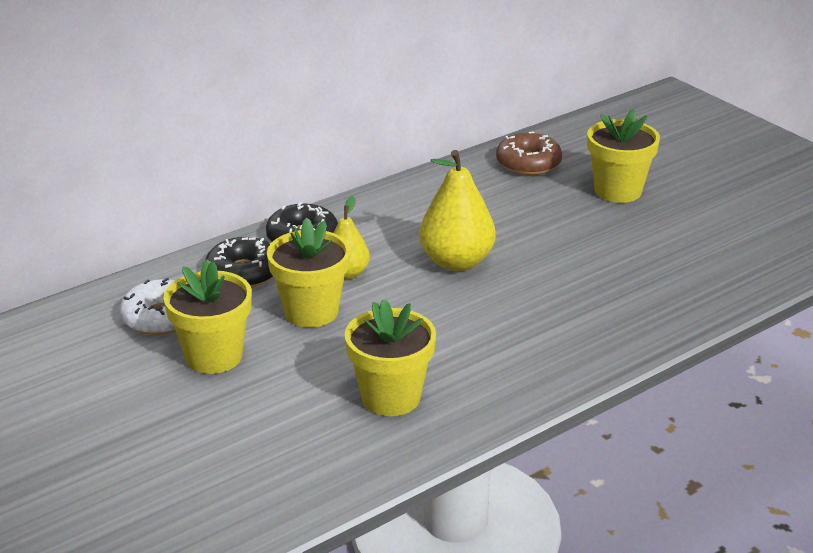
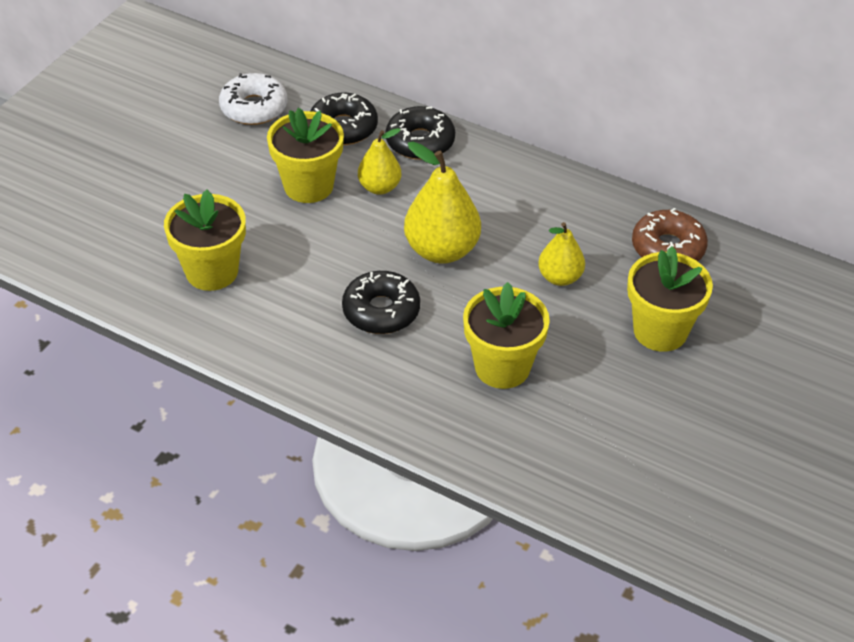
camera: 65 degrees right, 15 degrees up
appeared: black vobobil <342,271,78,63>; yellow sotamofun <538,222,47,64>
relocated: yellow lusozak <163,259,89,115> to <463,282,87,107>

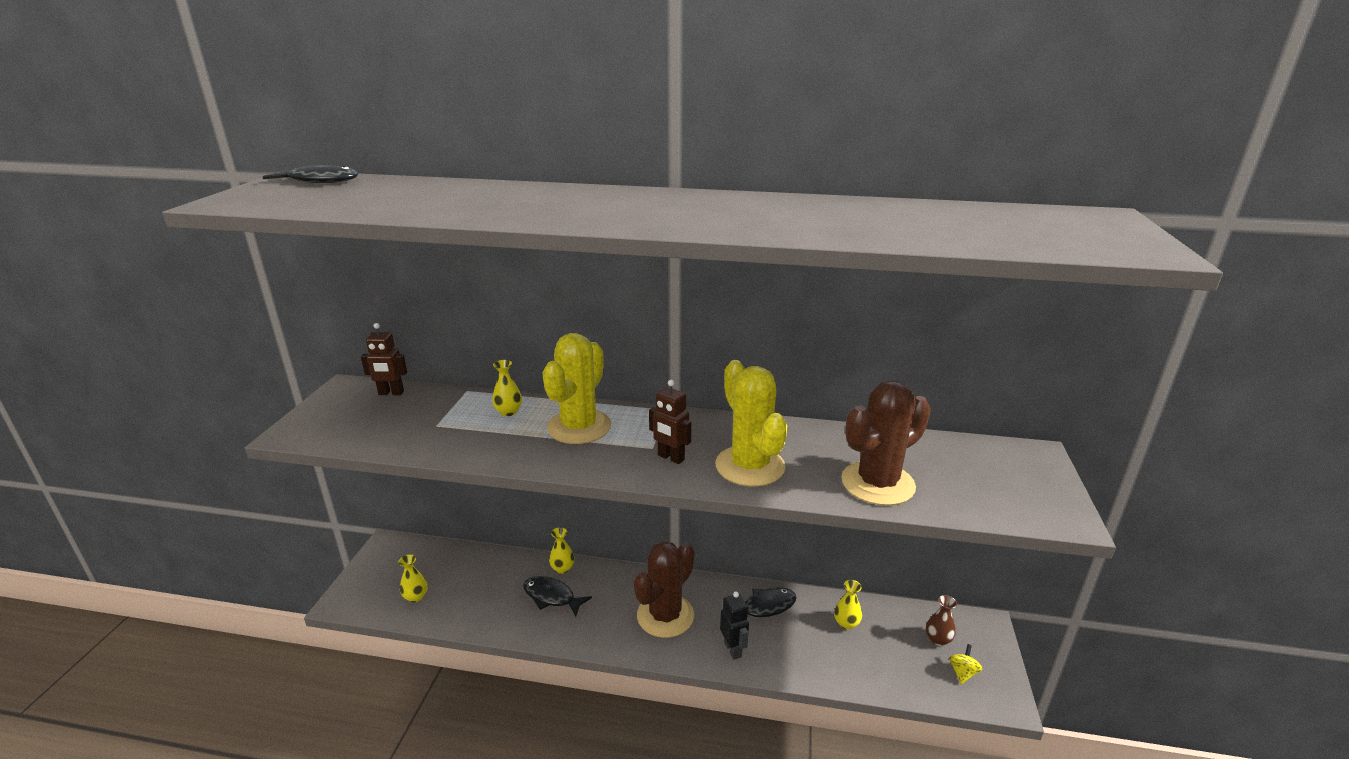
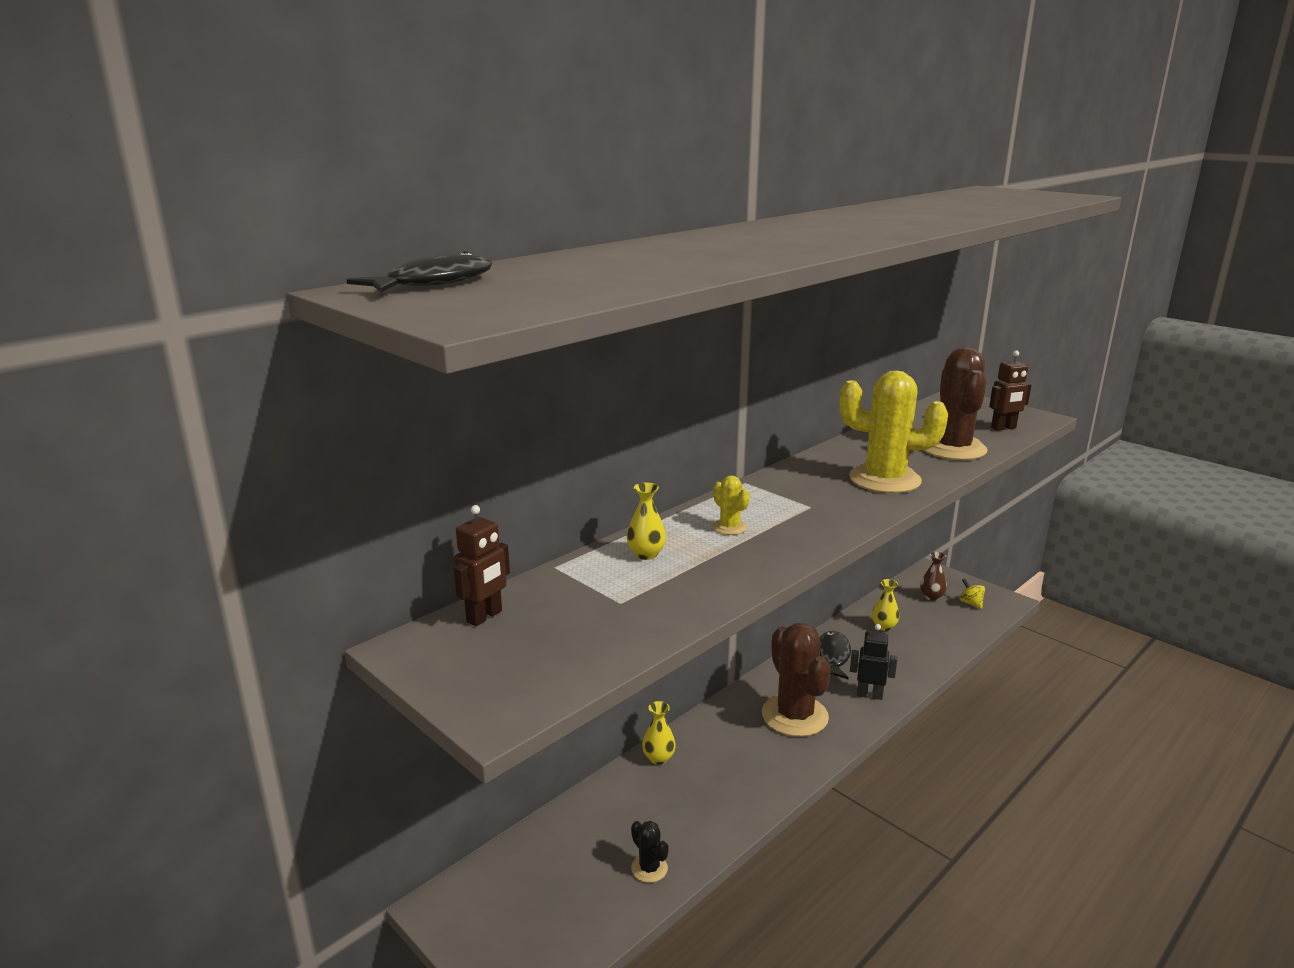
camera: 55 degrees left, 5 degrees down
missing: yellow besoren <398,554,30,48>; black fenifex <523,576,69,41>
appeared: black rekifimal <631,821,38,62>
relocated: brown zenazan <649,380,42,84> to <989,350,43,81>
size: yellow rekifimal <543,333,68,111> = <712,475,38,60> x0.44

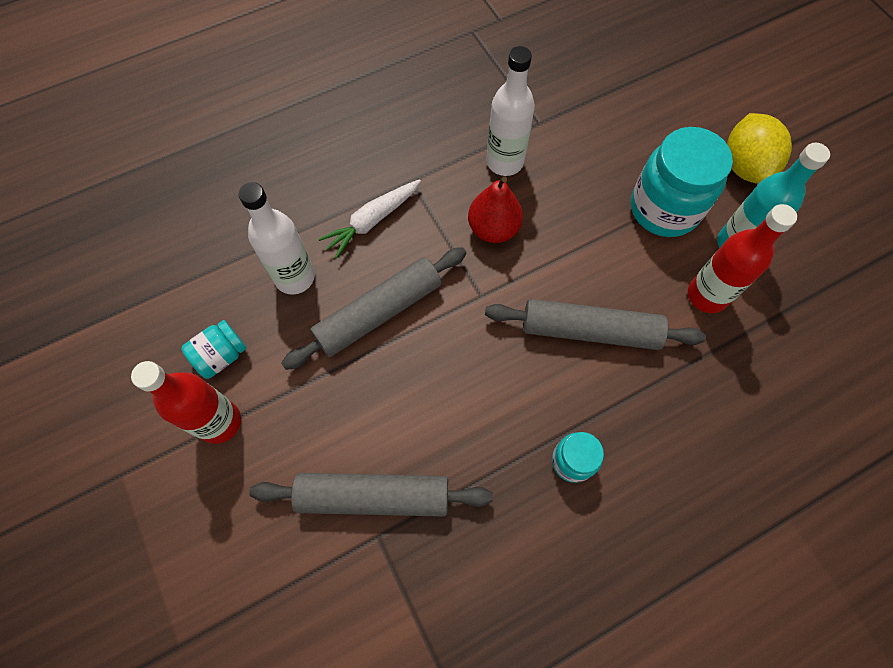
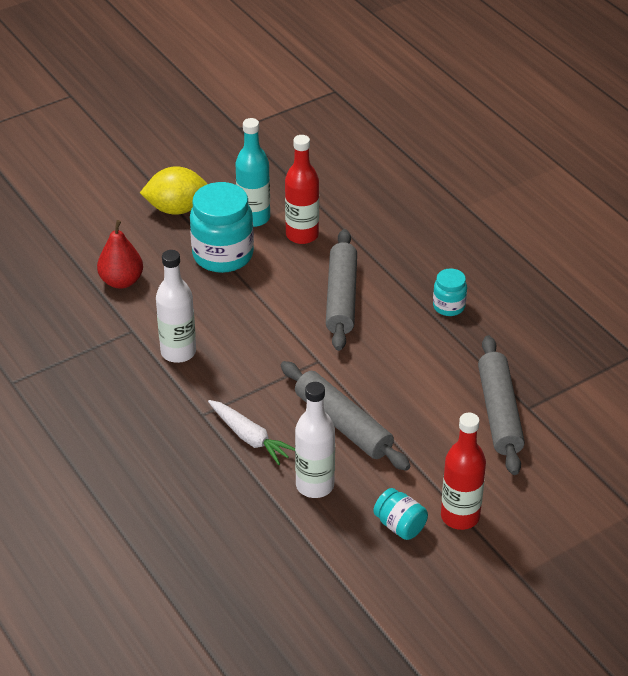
camera: 95 degrees left, 25 degrees down
relocated: red sotamofun <468,176,55,67> to <97,220,46,69>

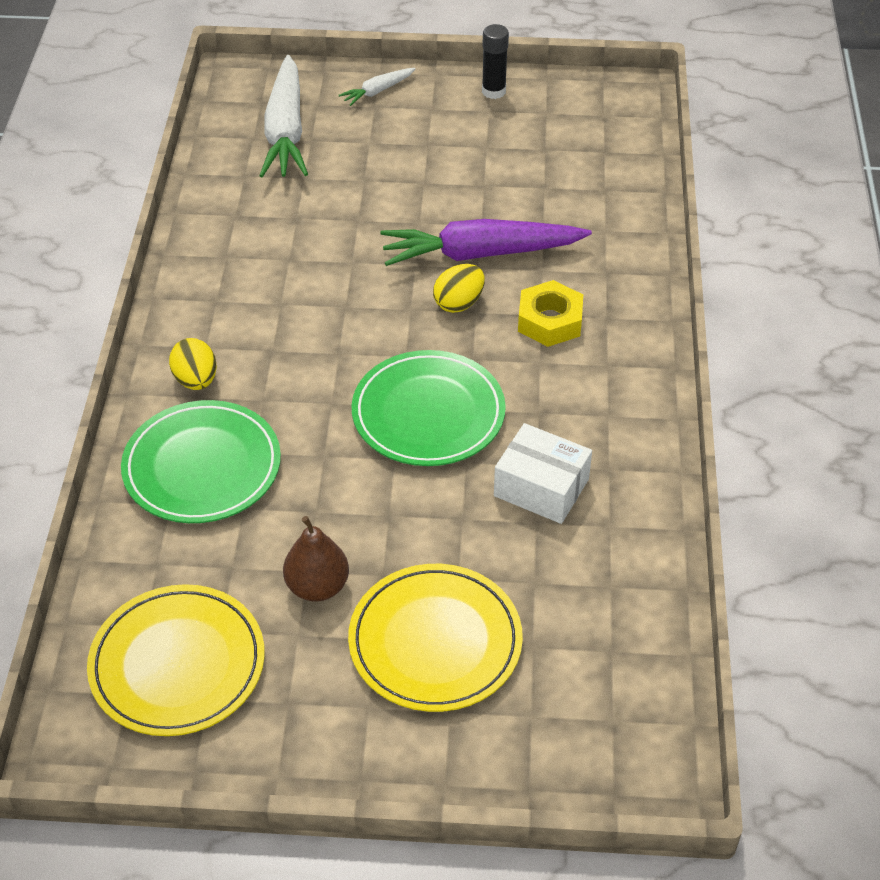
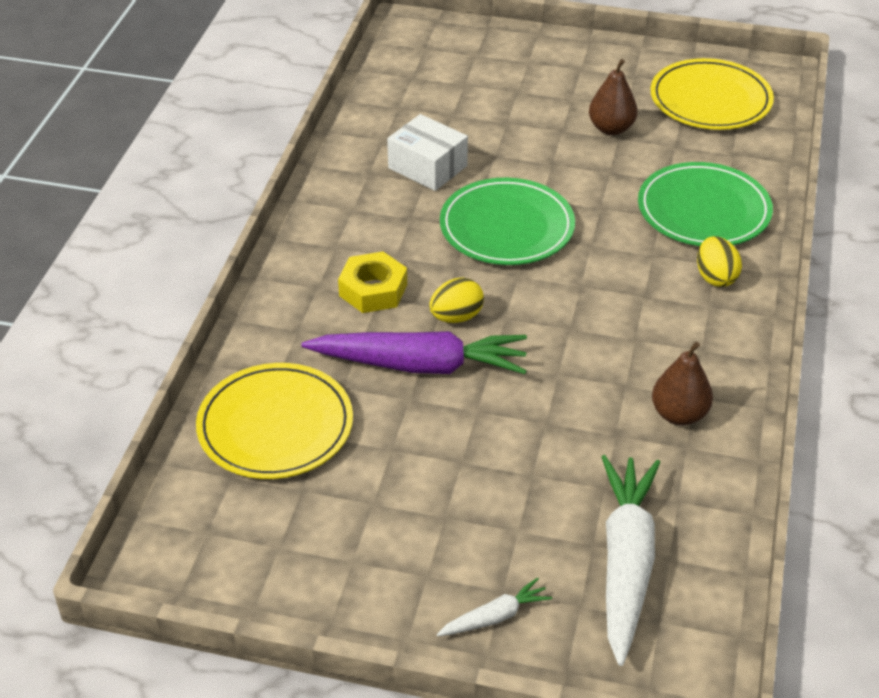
camera: 170 degrees left, 5 degrees down
missing: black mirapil <482,24,27,75>
appeared: brown sotamofun <652,342,61,84>
relocated: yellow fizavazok <348,564,175,148> to <196,363,157,116>

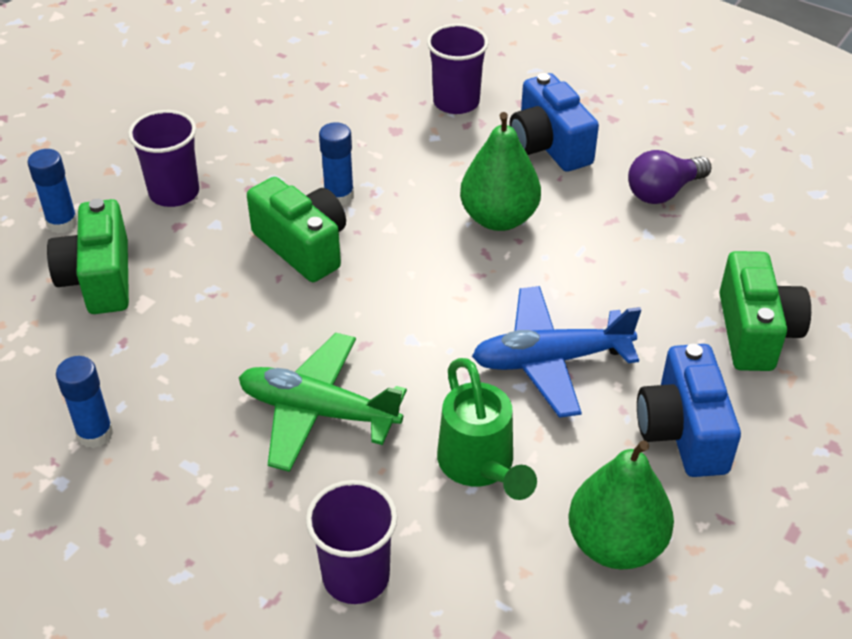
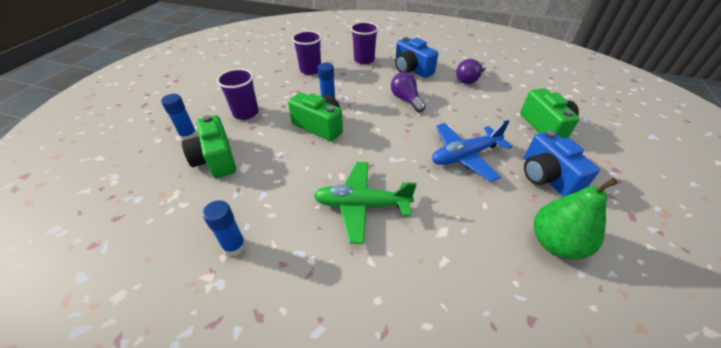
camera: 15 degrees left, 0 degrees up
missing: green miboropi <437,358,100,142>
relocated: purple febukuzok <306,480,91,124> to <292,31,30,44>
exchanged: green sotamofun <460,112,81,119> to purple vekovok <391,72,35,40>

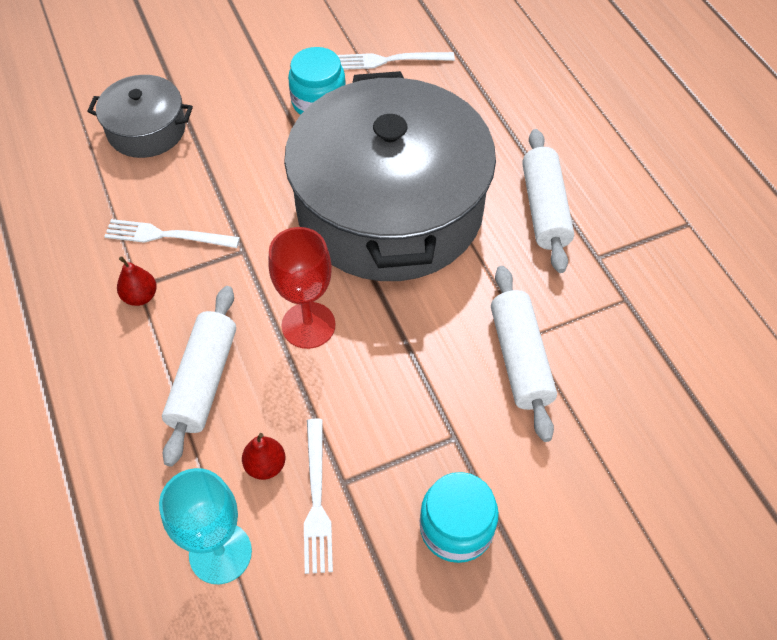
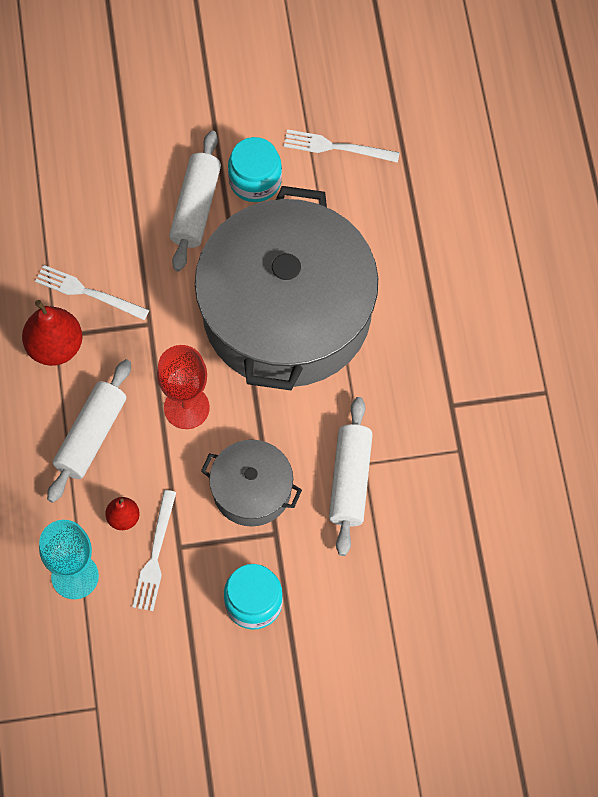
camera: 15 degrees right, 10 degrees up
relocated: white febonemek <522,129,52,144> to <169,131,52,141>; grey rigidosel <87,75,106,83> to <201,440,101,87>
size: red sotamofun <117,256,40,50> = <22,300,61,66> x1.82

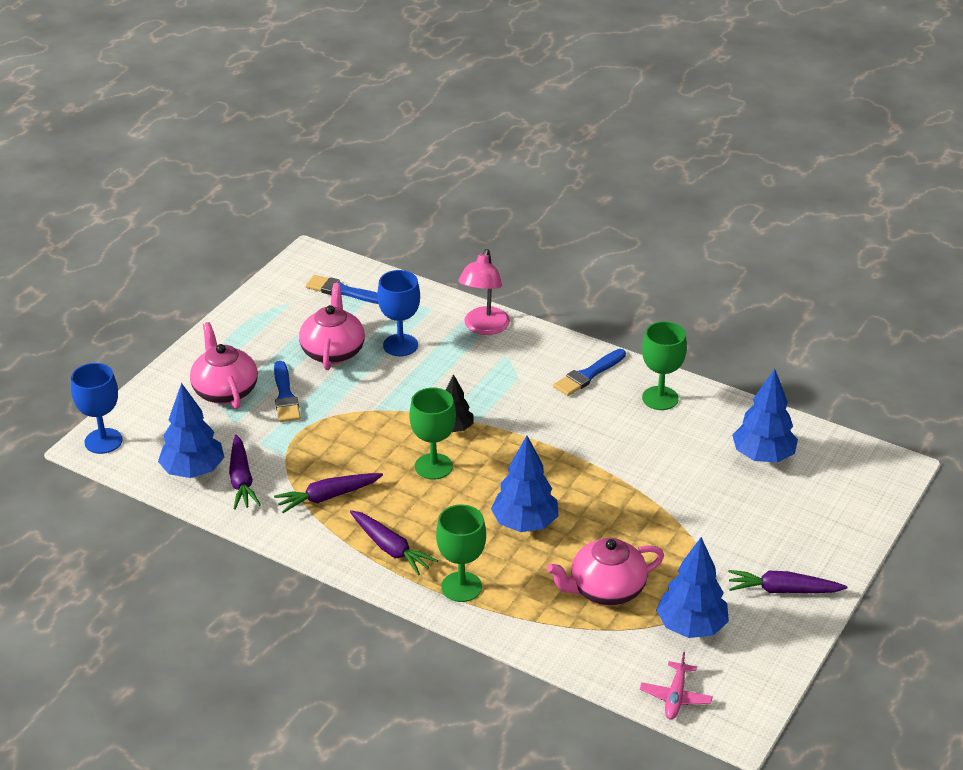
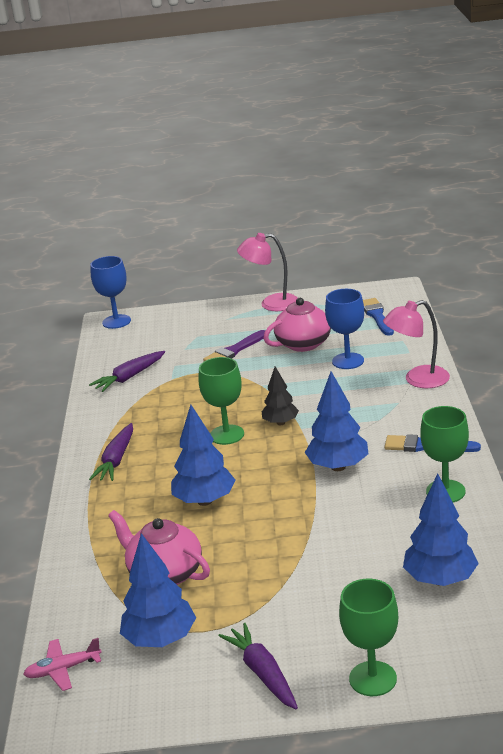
camera: 60 degrees right, 10 degrees down
missing: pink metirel <190,322,68,87>; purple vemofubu <274,473,109,40>
appeared: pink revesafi <237,233,60,78>
relocated: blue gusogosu <158,383,67,95> to <305,371,63,100>; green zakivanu <436,505,50,97> to <339,578,59,118>
colour: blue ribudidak <274,361,27,61> to purple ribudidak <203,330,62,31>

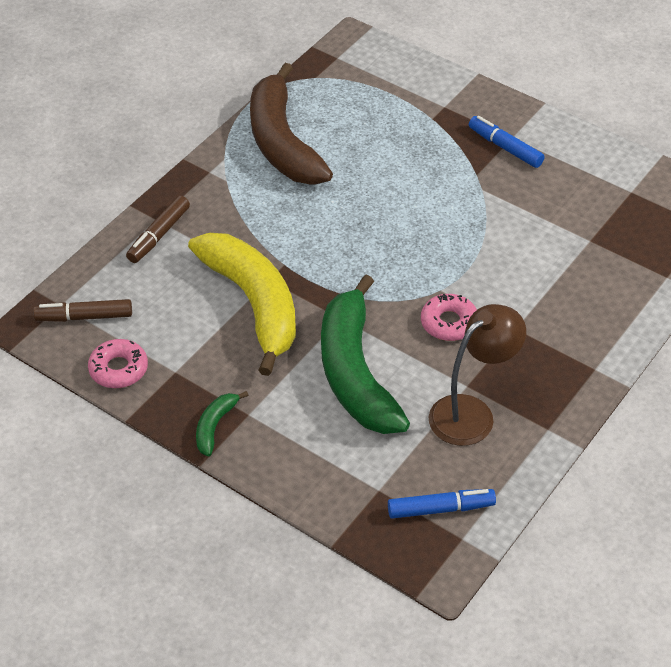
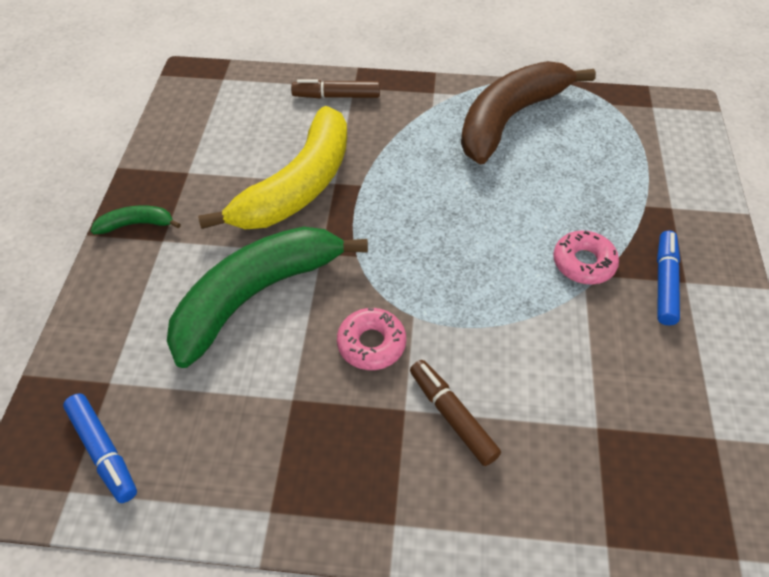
camera: 60 degrees right, 5 degrees up
missing: brown revesafi <429,304,97,142>
relocated: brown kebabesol <33,299,99,23> to <410,360,91,106>; pink vobobil <88,339,60,49> to <553,230,66,54>

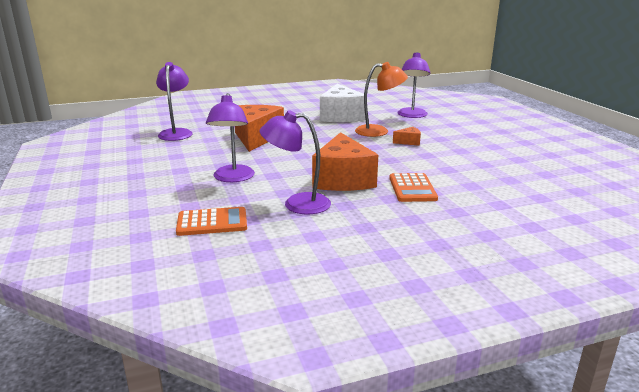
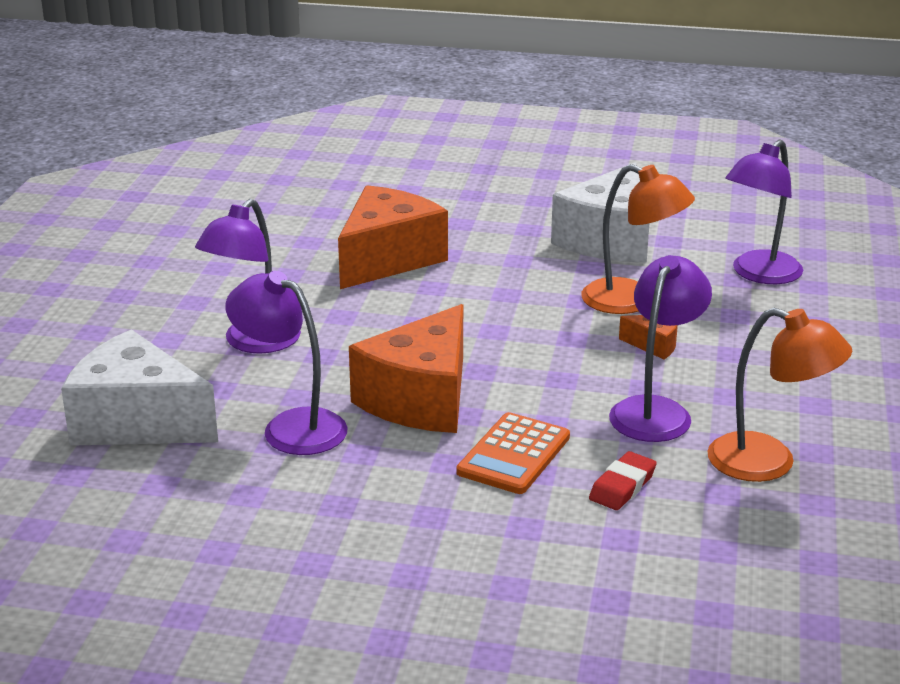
camera: 30 degrees right, 5 degrees up
appeared: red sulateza <589,451,67,59>; orange revesafi <707,308,145,174>
relocated: purple revesafi <156,62,37,79> to <609,255,103,187>
exchanged: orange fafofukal <176,207,71,29> to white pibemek <61,330,157,116>

